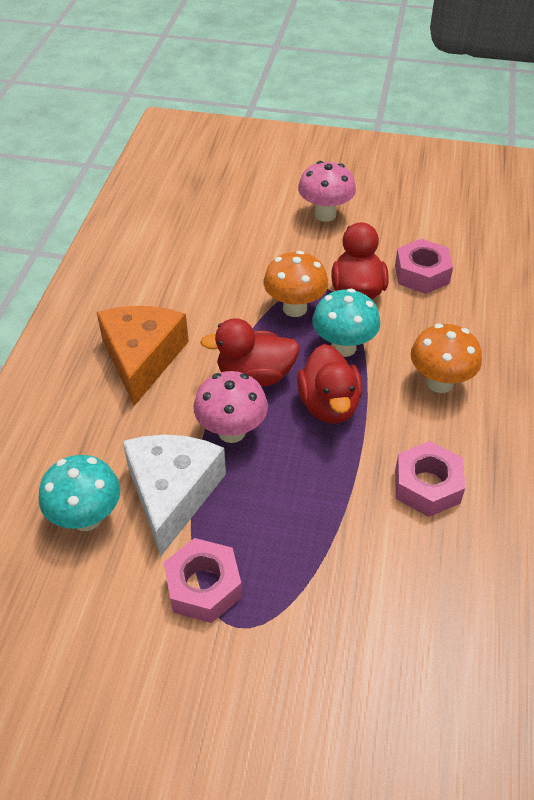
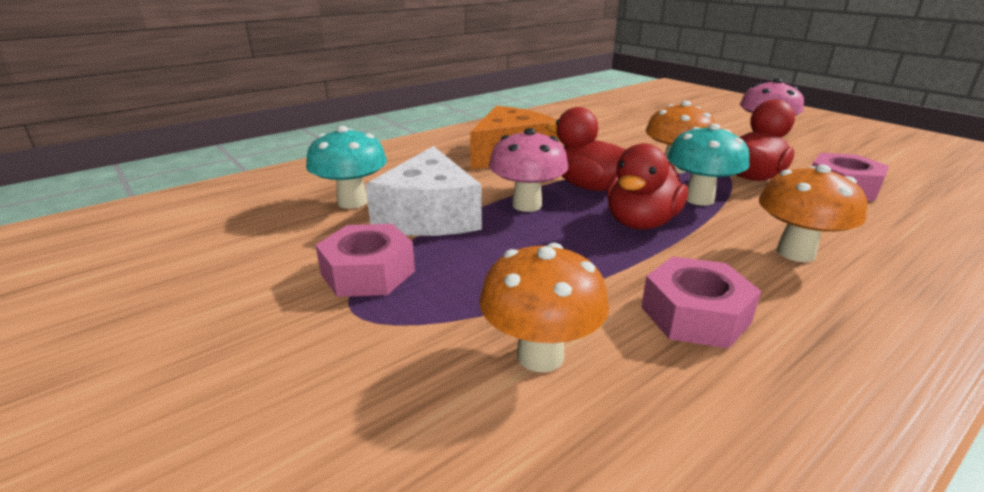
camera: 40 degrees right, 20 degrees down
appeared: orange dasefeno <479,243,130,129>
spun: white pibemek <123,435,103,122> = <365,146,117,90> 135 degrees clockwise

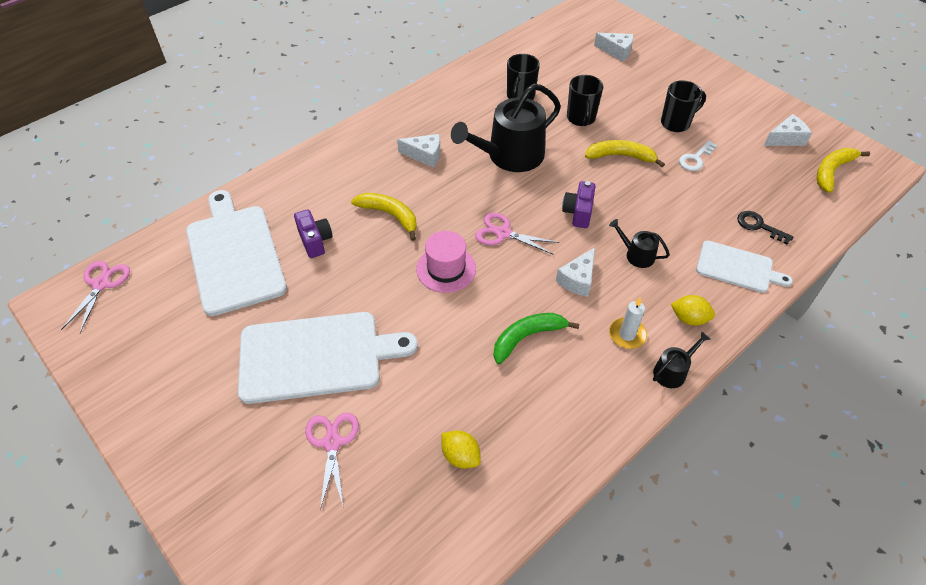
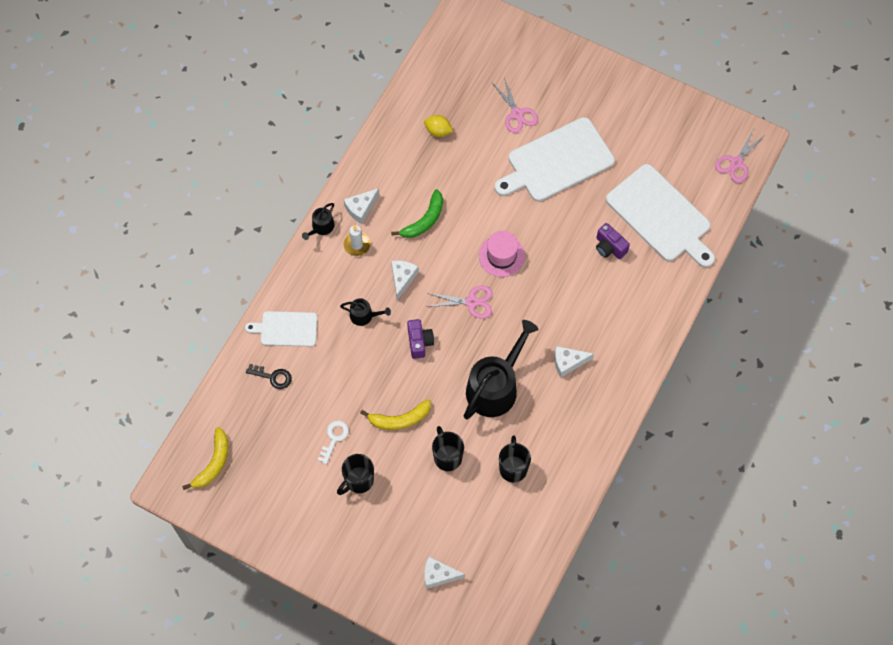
camera: 160 degrees right, 15 degrees up
missing: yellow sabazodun <351,193,66,48>; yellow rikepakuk <671,295,44,31>
relocated: white pibemek <764,114,48,32> to <344,188,35,36>
spun: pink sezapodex <61,261,69,72> = <715,128,51,55> 45 degrees clockwise

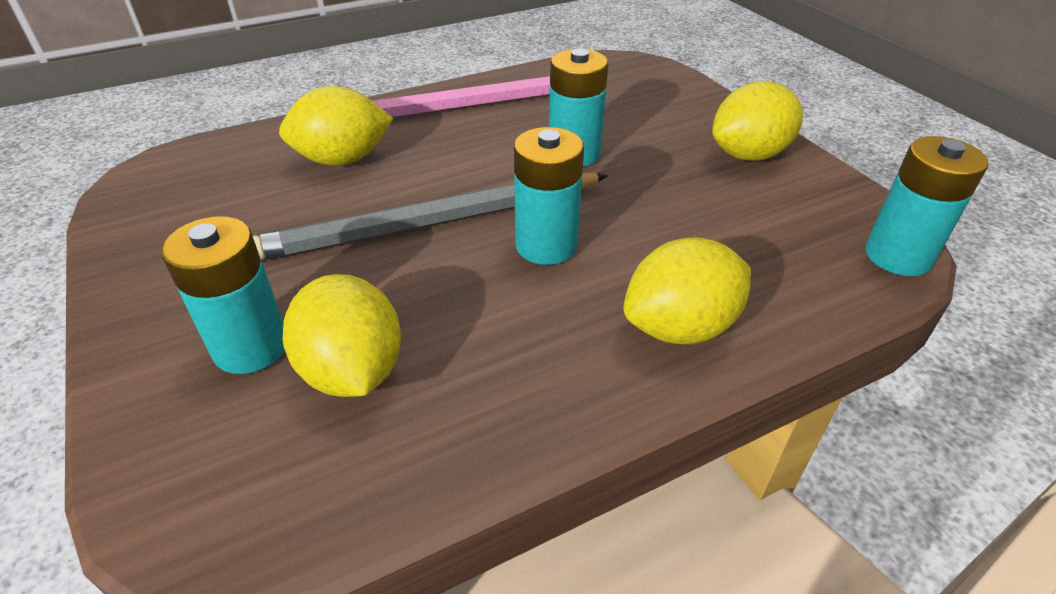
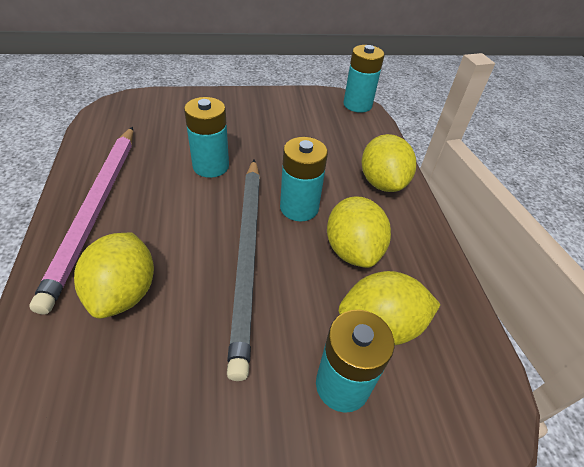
camera: 75 degrees left, 5 degrees up
relocated: yellow rikepakuk <712,81,91,80> to <327,196,64,72>

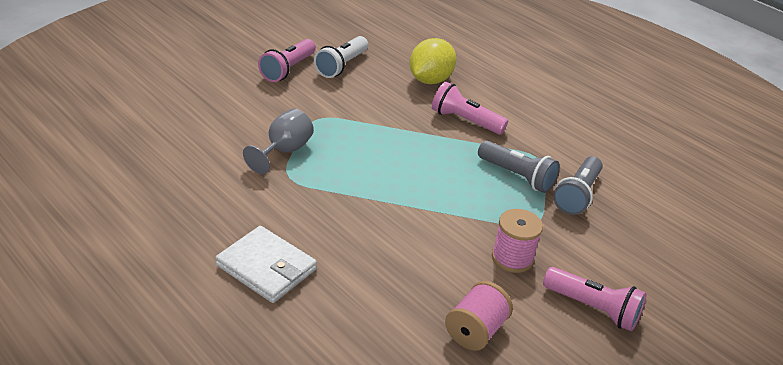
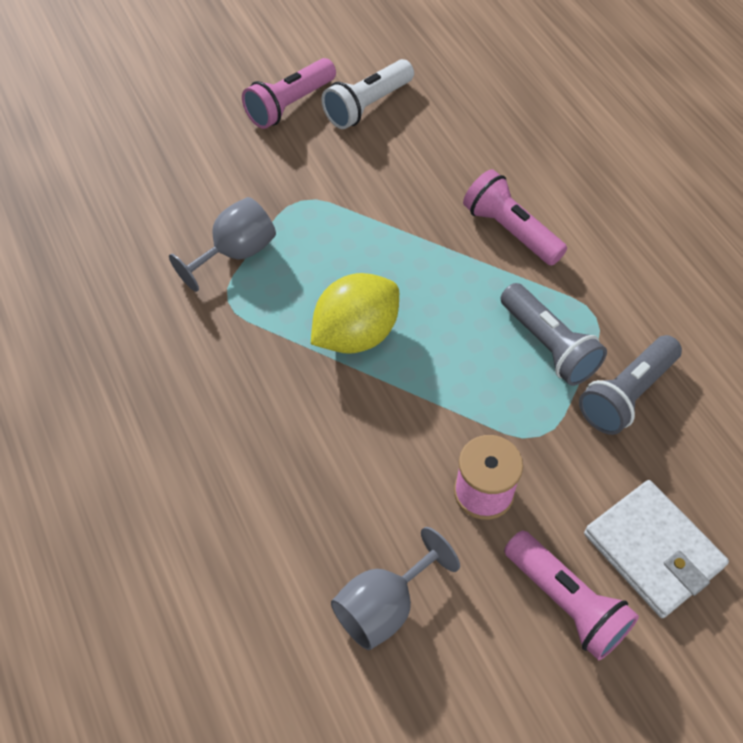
camera: 20 degrees right, 20 degrees up
relocated: yellow rikepakuk <409,38,48,46> to <311,273,88,81>; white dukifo <216,226,101,77> to <584,480,145,138>
exchanged: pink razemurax <445,281,68,70> to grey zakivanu <331,527,129,123>

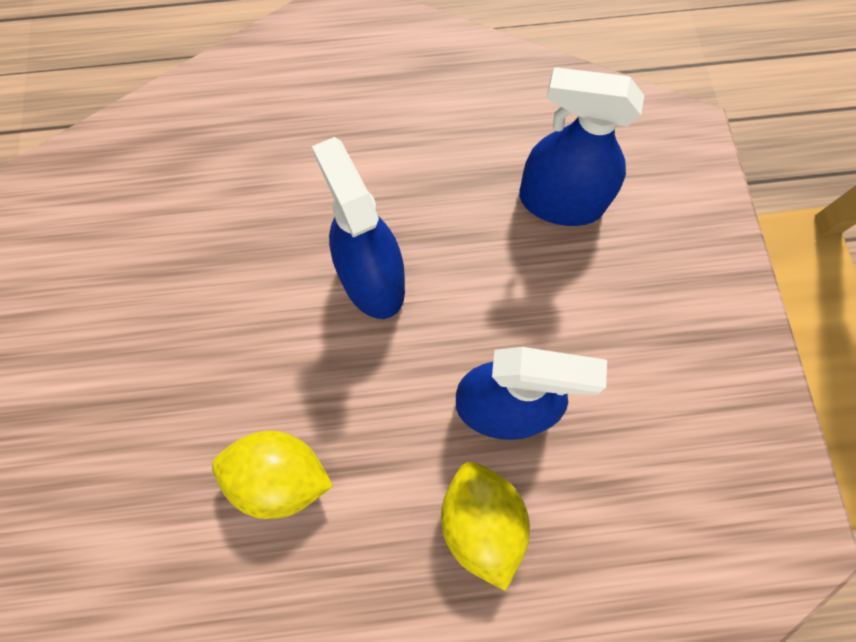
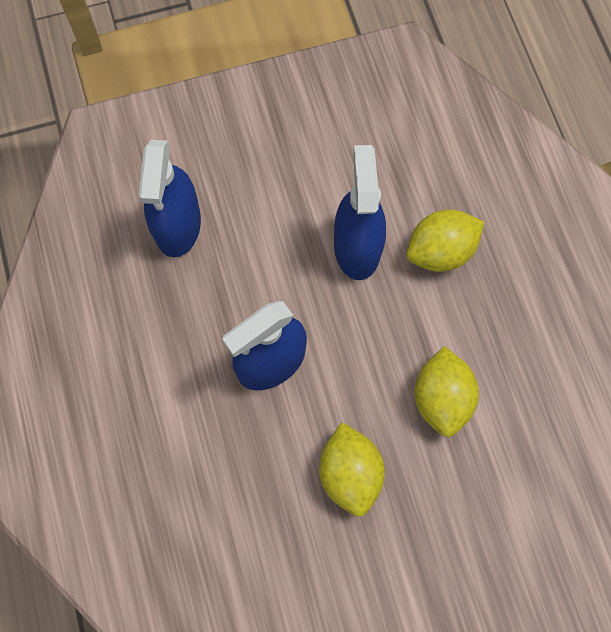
camera: 100 degrees left, 0 degrees up
appeared: yellow rikepakuk <319,422,66,95>

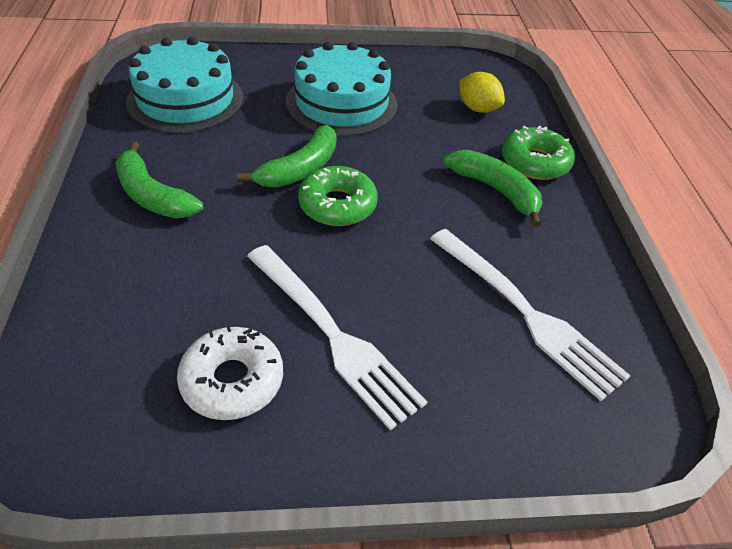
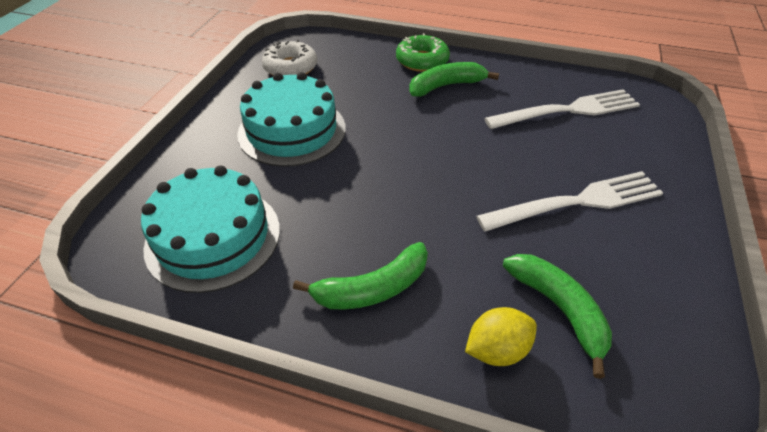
camera: 65 degrees left, 0 degrees up
missing: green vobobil <298,166,80,60>
relocated: white vobobil <177,325,106,95> to <262,40,55,35>; yellow rikepakuk <459,72,46,41> to <465,307,72,59>; green sabazodun <237,125,100,63> to <503,254,109,125>

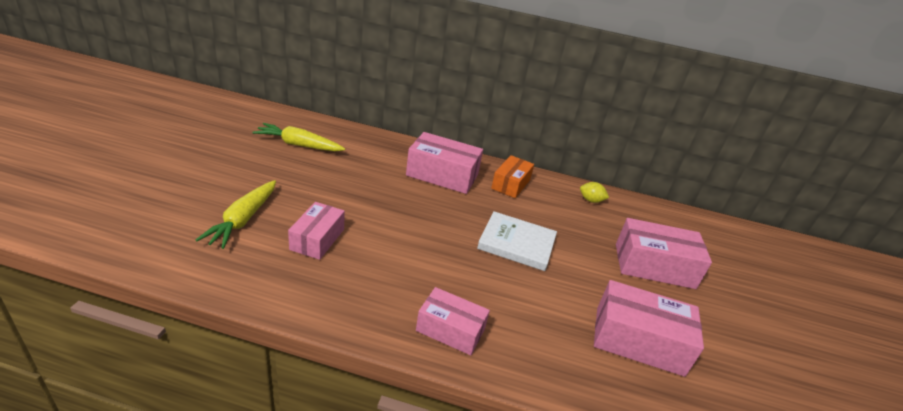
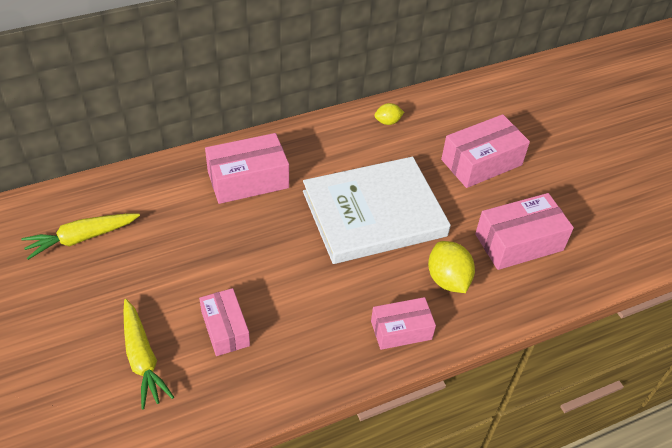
camera: 35 degrees left, 15 degrees up
missing: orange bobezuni <491,155,43,43>
appeared: yellow rikepakuk <428,241,47,52>
size: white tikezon <477,211,80,60> = <303,157,148,107> x1.76

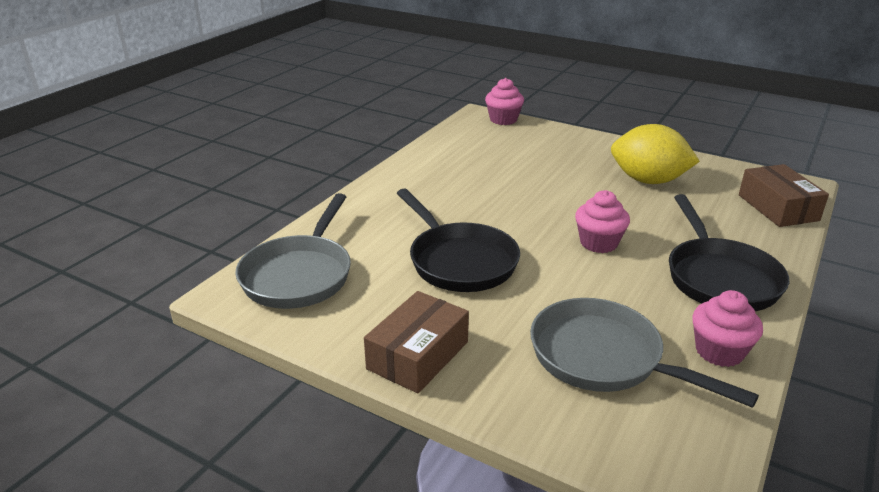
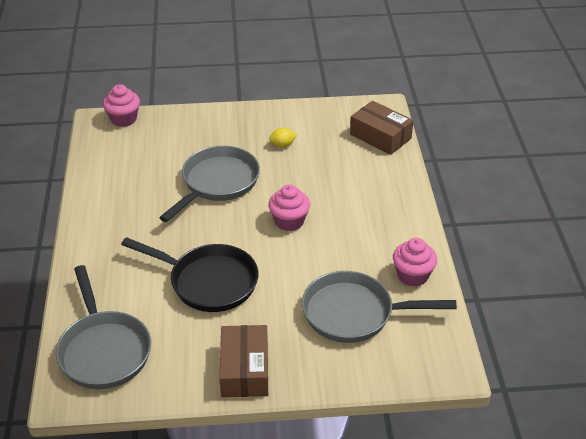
camera: 35 degrees left, 10 degrees up
missing: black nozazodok <669,194,121,117>
appeared: grey nozazodok <159,146,101,76>
size: yellow rikepakuk <611,124,89,60> = <269,128,28,19> x0.40

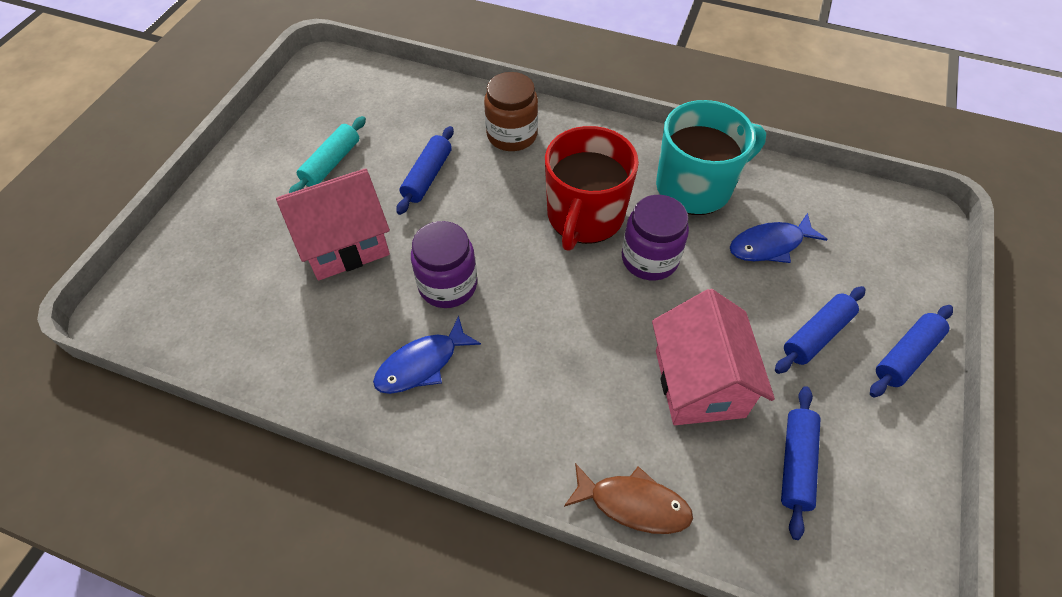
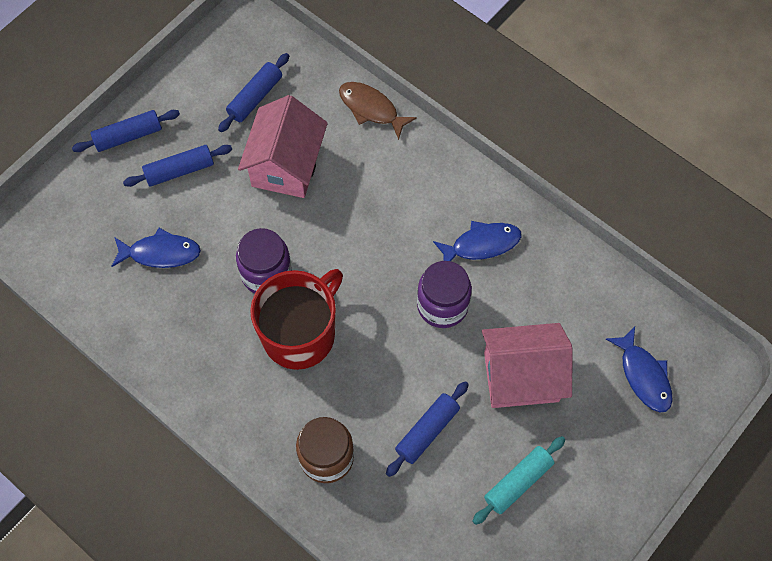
camera: 160 degrees left, 10 degrees up
missing: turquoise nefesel <656,100,110,115>
appeared: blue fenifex <606,326,67,87>

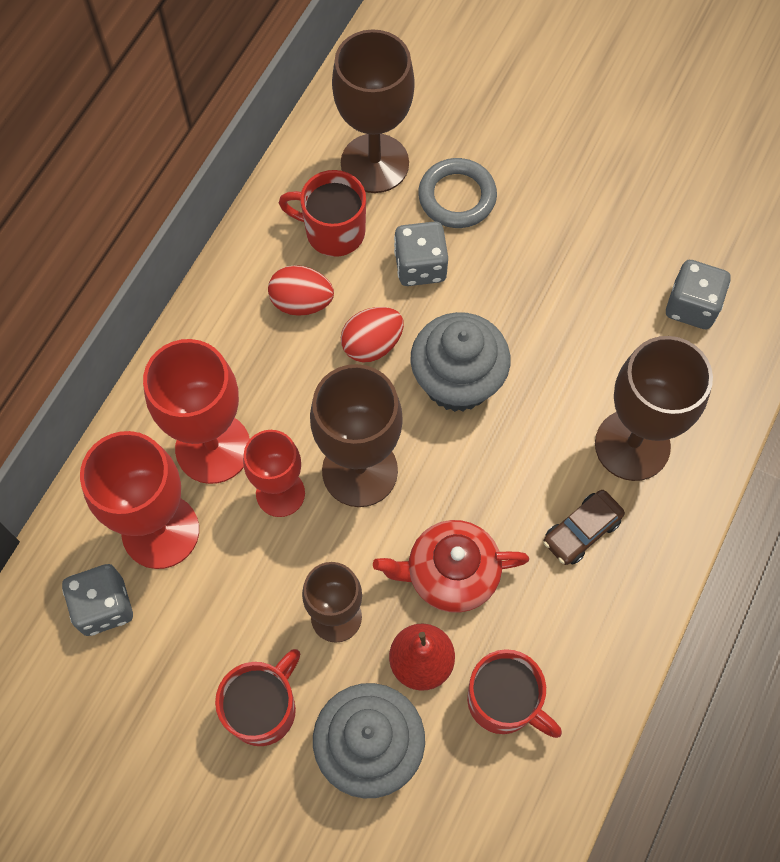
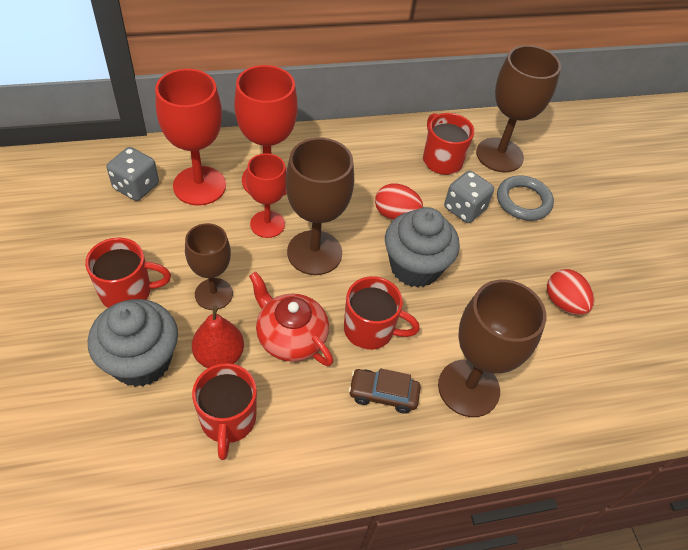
camera: 45 degrees right, 15 degrees down
missing: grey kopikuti <666,260,64,69>
appeared: red nefesel <344,276,76,74>
relocated: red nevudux <268,265,66,51> to <547,269,47,46>

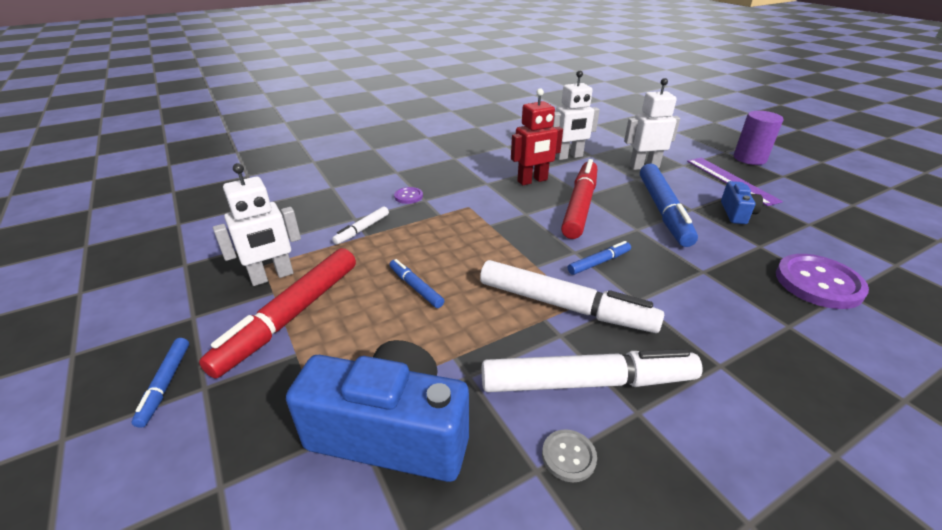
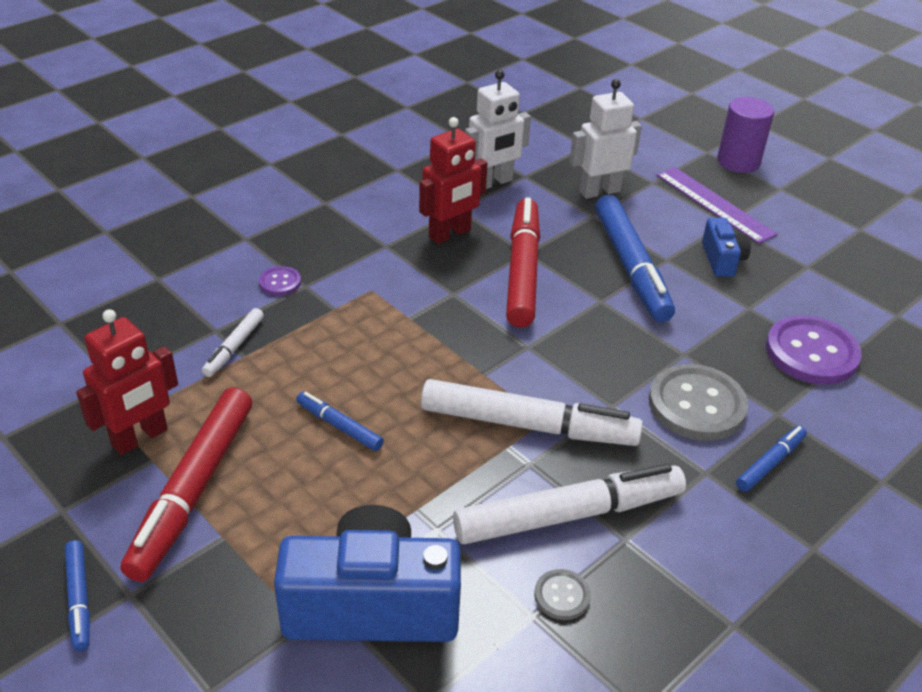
camera: 15 degrees left, 5 degrees up
appeared: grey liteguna <649,364,99,77>
relocated: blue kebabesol <568,241,63,34> to <736,426,71,66>
colour: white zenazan <213,163,88,123> to red zenazan <76,309,102,146>

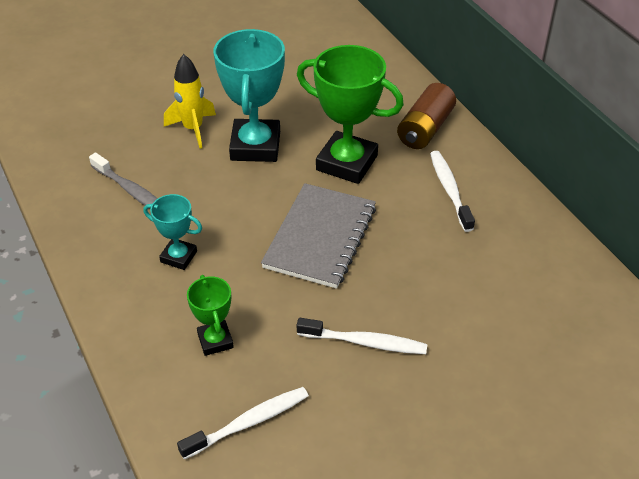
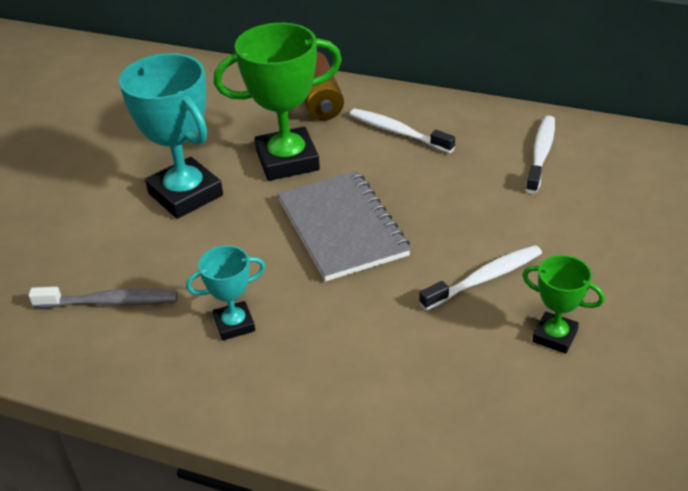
camera: 40 degrees left, 5 degrees down
missing: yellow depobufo <164,54,52,95>
relocated: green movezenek <187,275,47,81> to <522,255,83,99>; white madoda <177,387,132,72> to <526,116,29,78>

